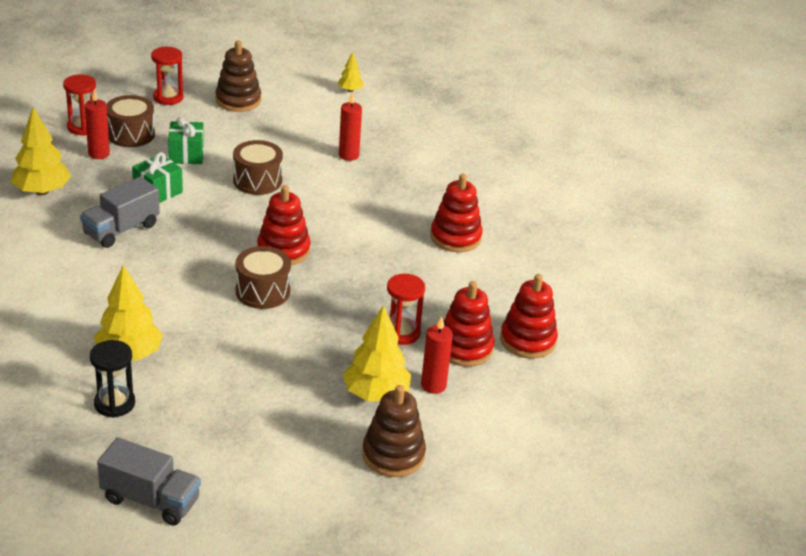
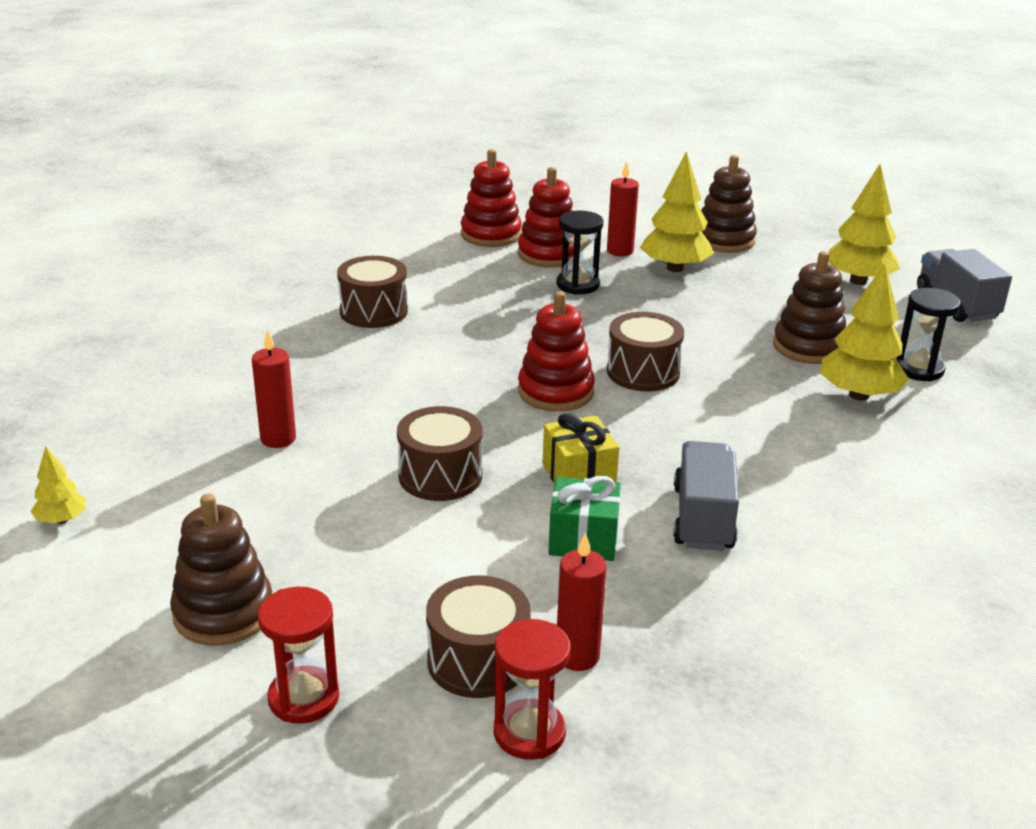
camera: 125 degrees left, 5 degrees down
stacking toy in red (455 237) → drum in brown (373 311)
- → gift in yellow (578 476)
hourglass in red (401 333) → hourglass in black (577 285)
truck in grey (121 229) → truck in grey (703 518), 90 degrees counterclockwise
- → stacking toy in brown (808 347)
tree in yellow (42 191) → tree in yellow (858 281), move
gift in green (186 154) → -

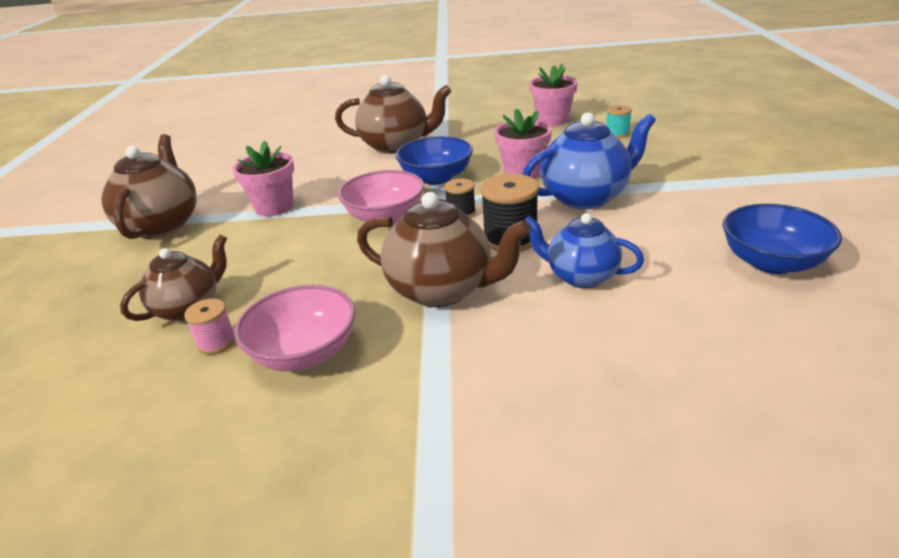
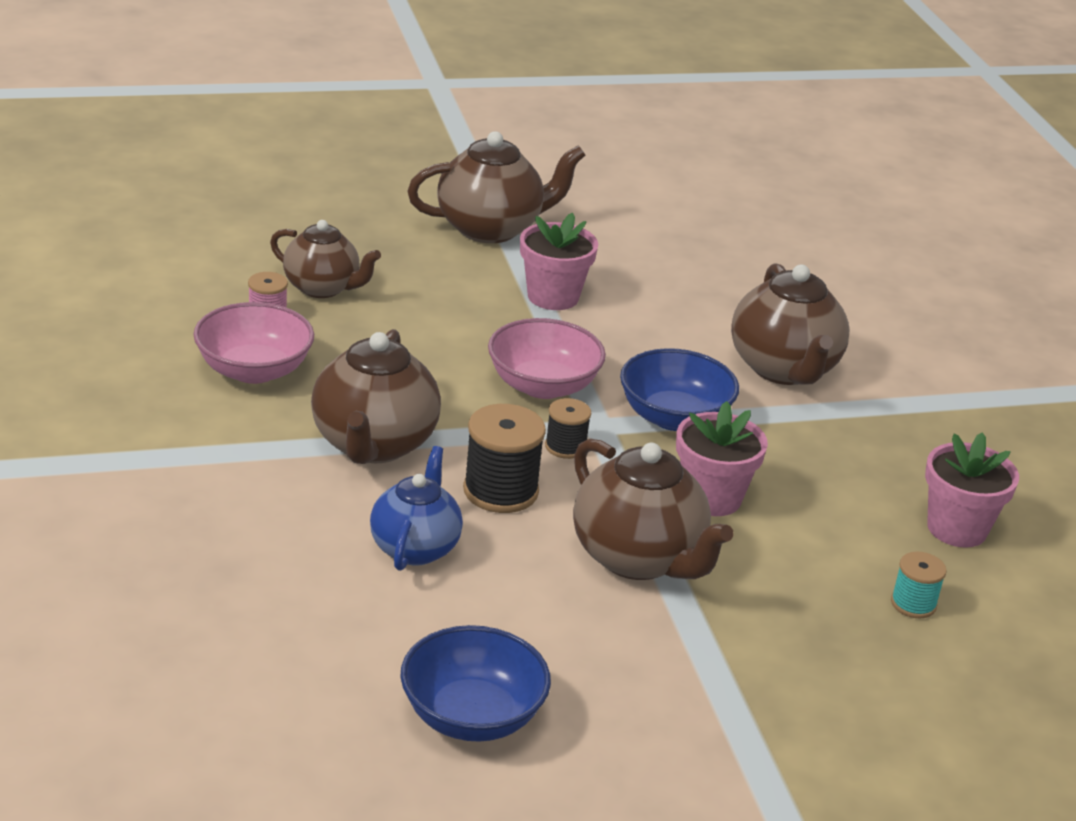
camera: 70 degrees right, 0 degrees up
teapot in blue (586 197) → teapot in brown (639 558)

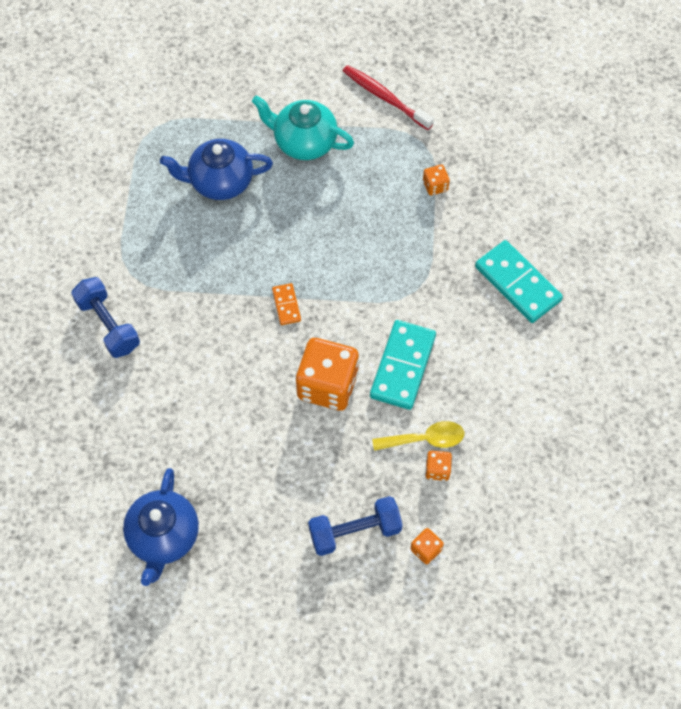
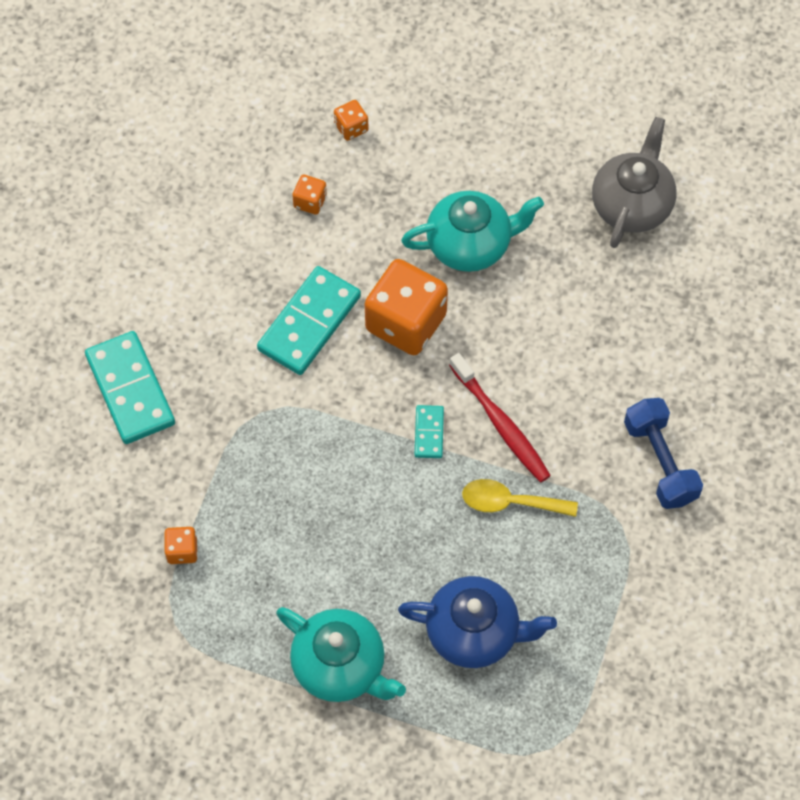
camera: 165 degrees left, 0 degrees up
- → teapot in turquoise (470 245)
domino in orange (286 305) → domino in turquoise (429 433)
toothbrush in red (385 97) → toothbrush in red (501 424), move
spoon in yellow (425 439) → spoon in yellow (510 502), move
teapot in blue (164 536) → teapot in grey (631 205)
dumbbell in blue (355 531) → -

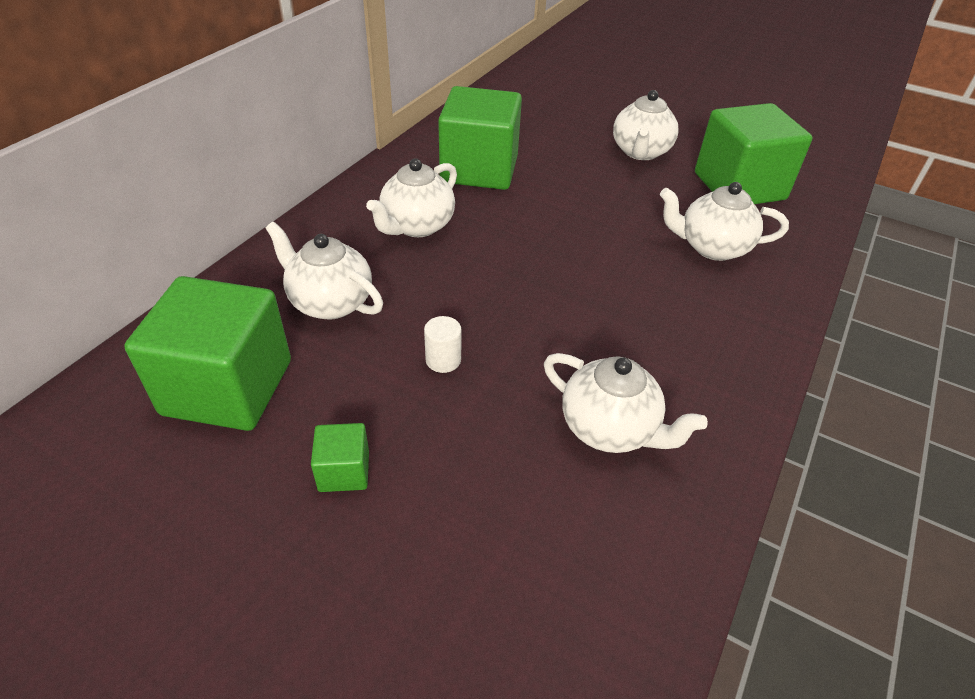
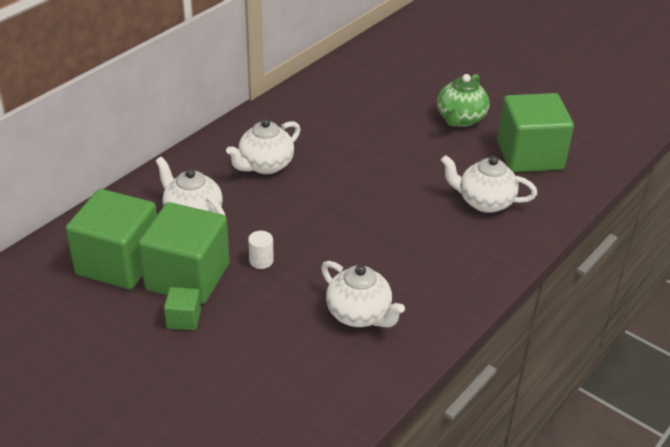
camera: 10 degrees right, 5 degrees down
cube in green (479 169) → cube in green (188 277), move
teapot in white (640 152) → teapot in green (460 119)

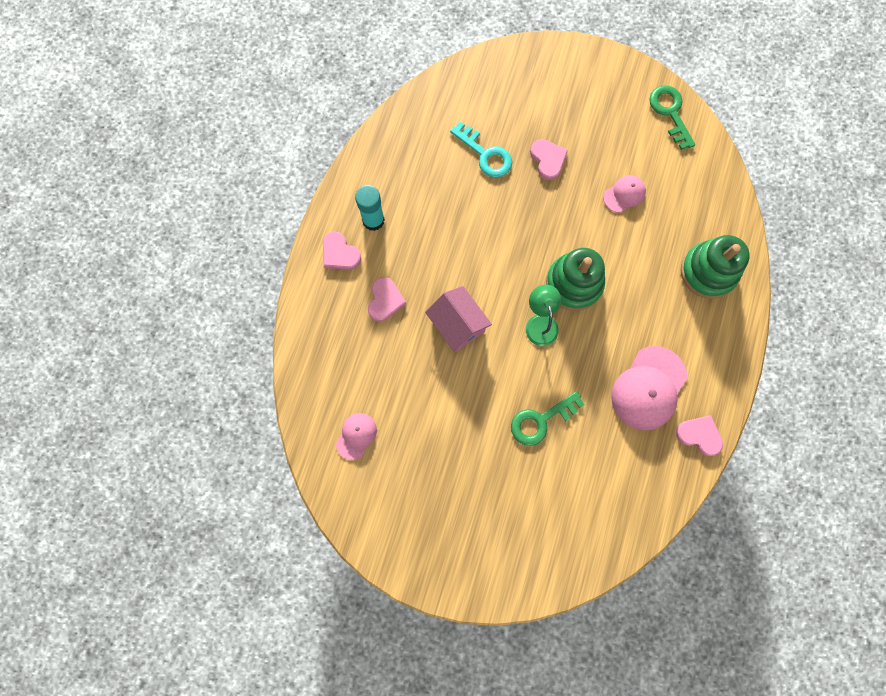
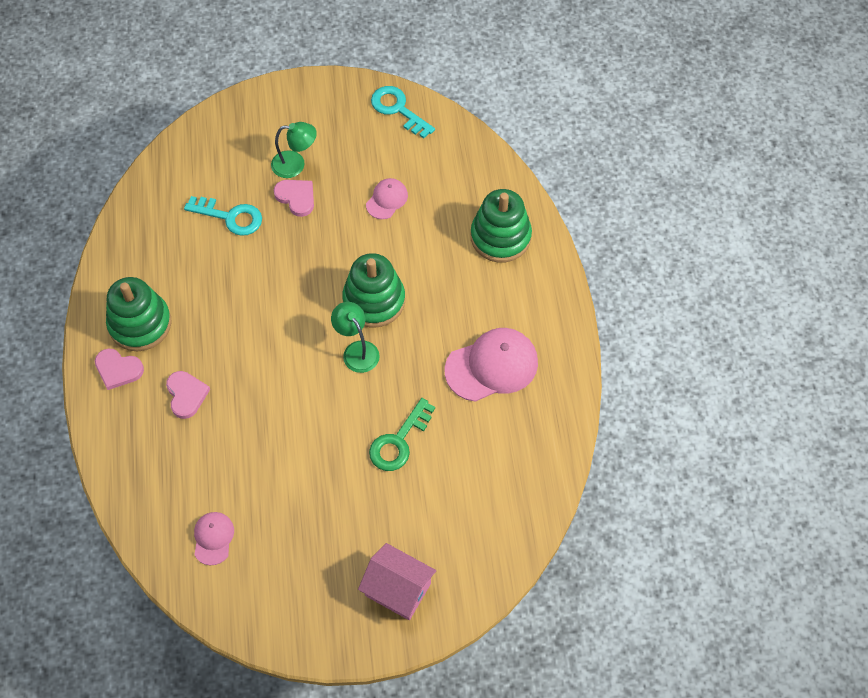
camera: 25 degrees left, 15 degrees down
glue stick in turquoise (373 220) → stacking toy in green (140 324)
- → lamp in green (295 164)
house in pink (457 325) → house in pink (398 589), move
key in green (670 112) → key in turquoise (398 109)
cap in pink (648 388) → cap in pink (492 366), 120 degrees counterclockwise
heart in pink (699 435) → -

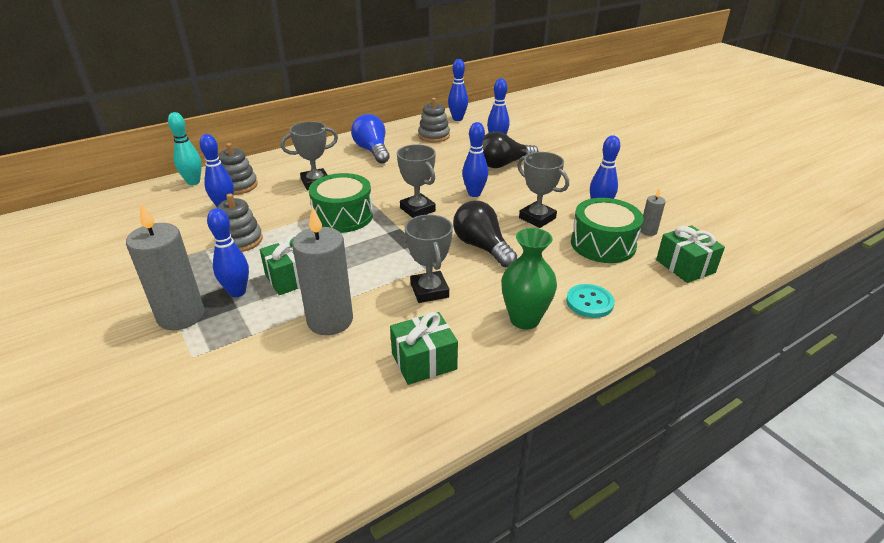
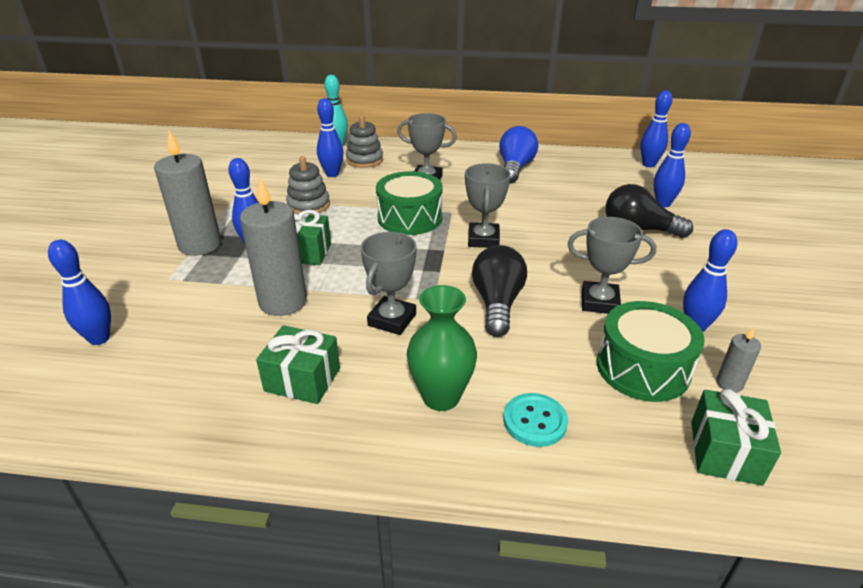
camera: 40 degrees right, 0 degrees up
bowling pin in blue (474 194) → bowling pin in blue (99 338), move
trophy in grey (537 218) → trophy in grey (599 302), 75 degrees counterclockwise
stacking toy in grey (434 136) → -

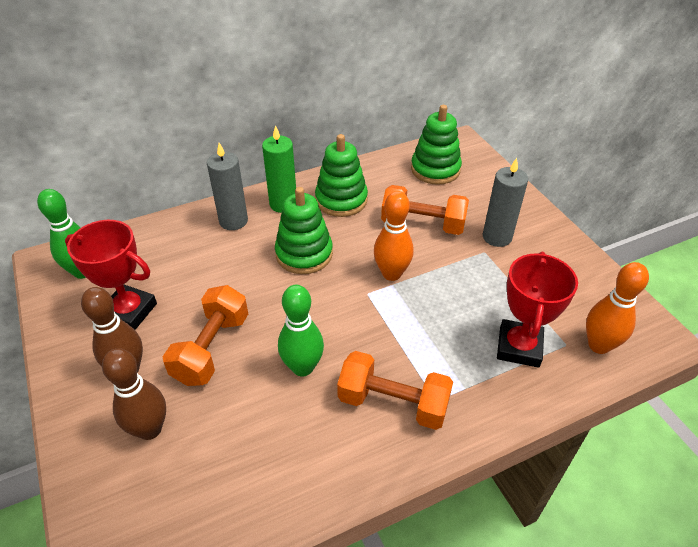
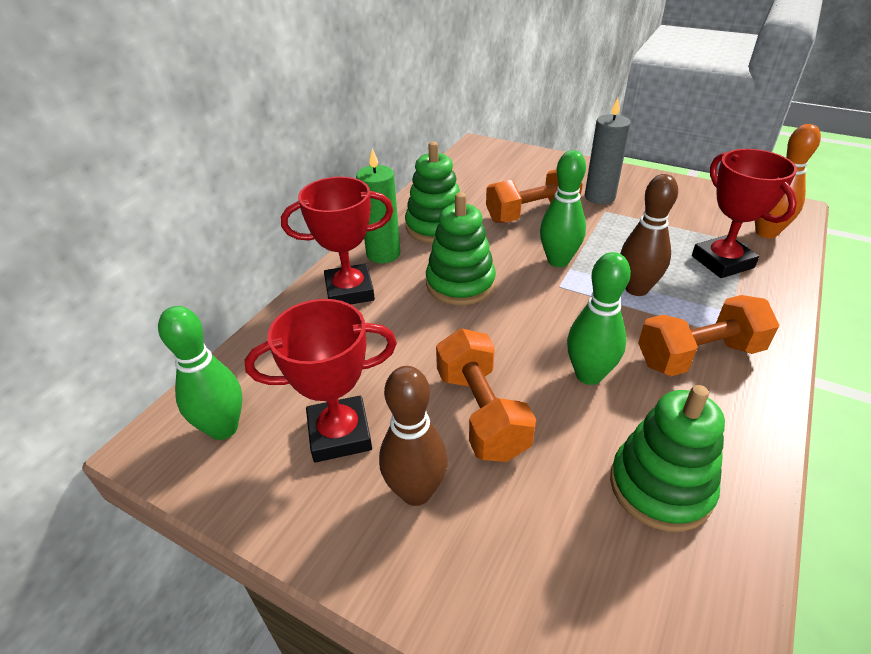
camera: 35 degrees left, 5 degrees down
candle in grey (233 221) → trophy in red (349 291)
bowling pin in orange (391 274) → bowling pin in green (558 261)
stacking toy in green (435 169) → stacking toy in green (660 487), move
bowling pin in brown (150 429) → bowling pin in brown (636 289), move

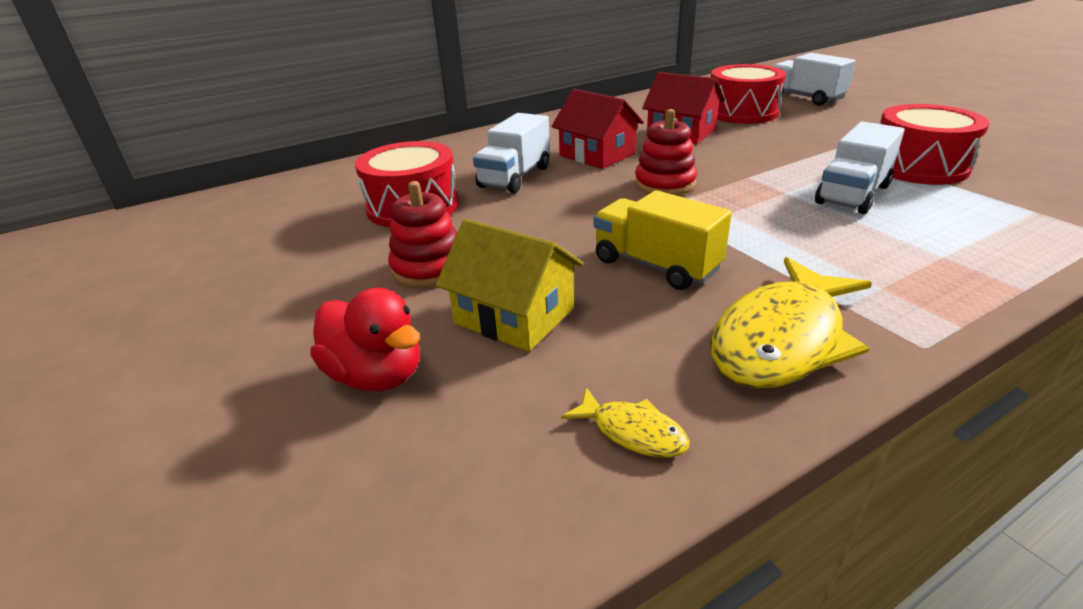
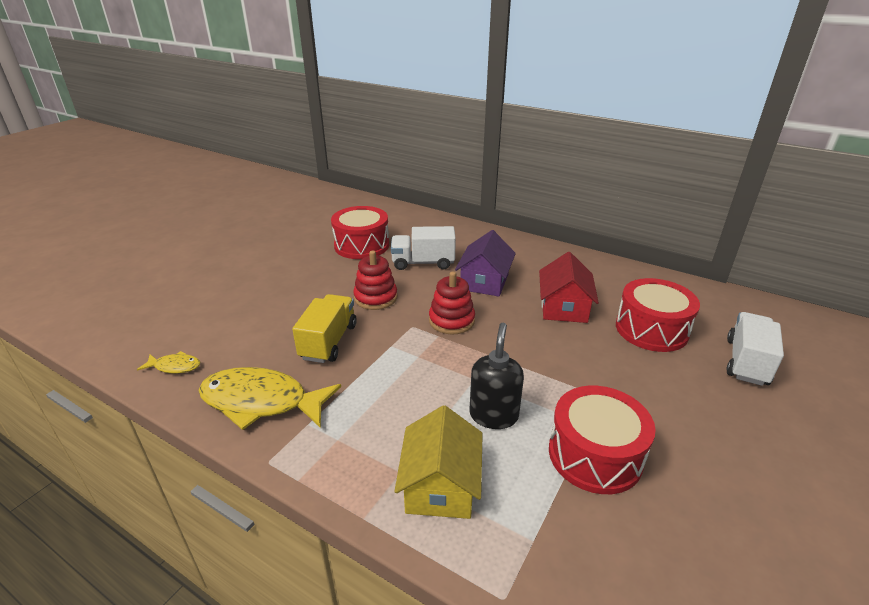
camera: 60 degrees right, 0 degrees up
fish in yellow (632 432) → fish in yellow (175 366), 90 degrees counterclockwise
stacking toy in red (429 268) → stacking toy in red (375 298), move
house in yellow (514 316) → house in yellow (440 485), move
house in red (597 155) → house in purple (484 282)
truck in white (852 194) → soap dispenser in black (493 415)
duck in red (376 375) → -

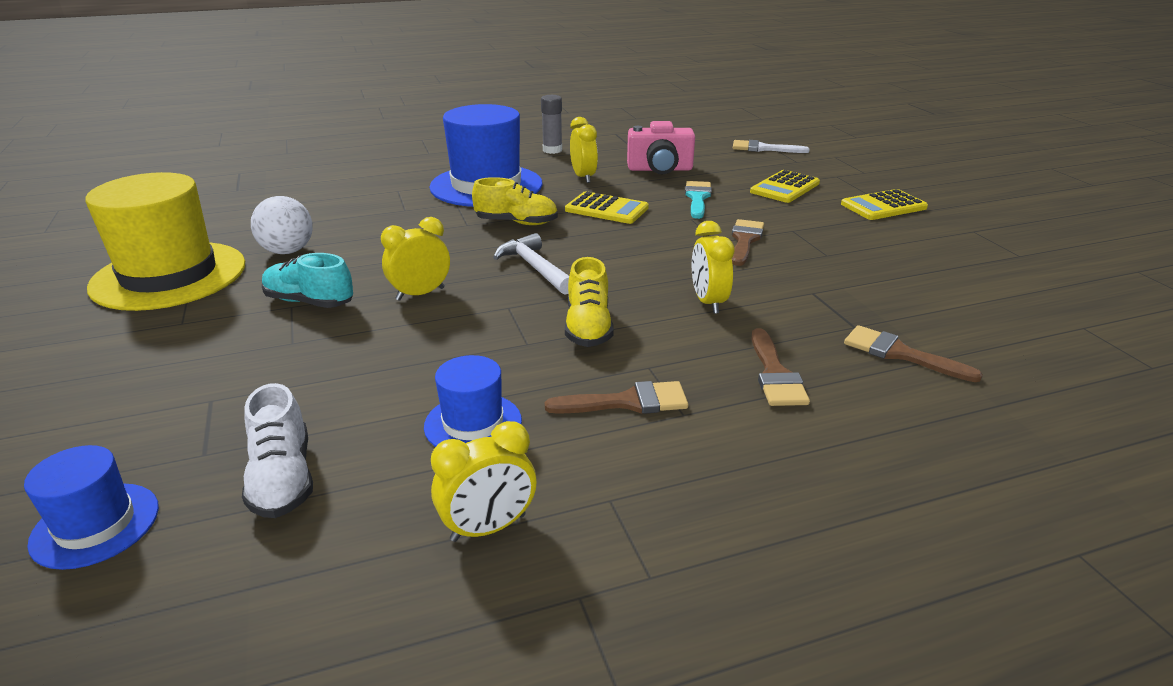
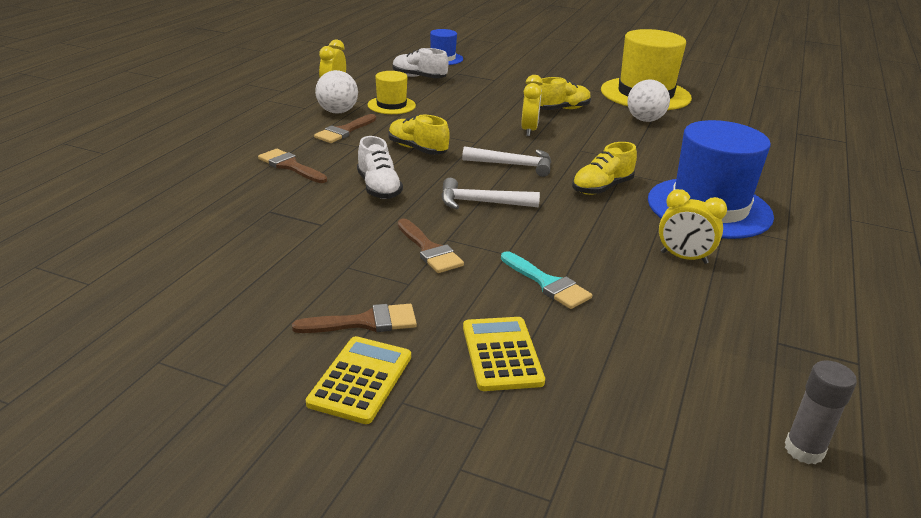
camera: 130 degrees right, 0 degrees up
brush in brown (900 354) → brush in brown (365 322), move
- → ball in white (337 112)
clock in yellow (708 302) → shoe in white (379 188)
hat in blue (473 423) → hat in yellow (391 105)
- → hammer in white (481 202)
shoe in turquoise (309 302) → shoe in yellow (561 109)
glue stick in grey (552 150) → glue stick in grey (804 450), move
calculator in yellow (606 209) → -
camera in pink (660 169) → -
brush in white (763 148) → -

